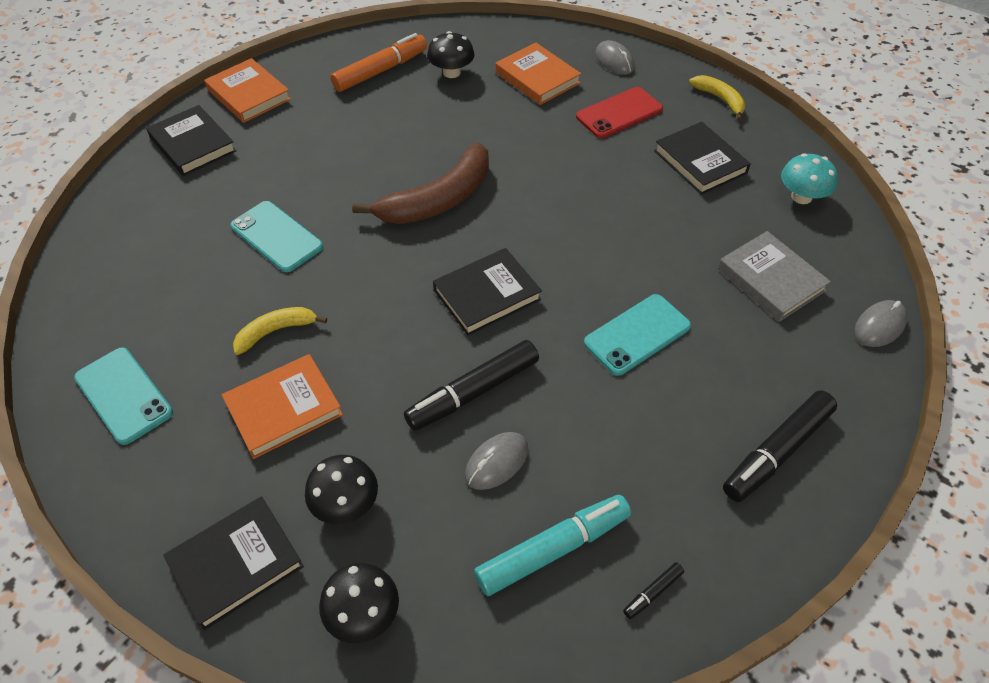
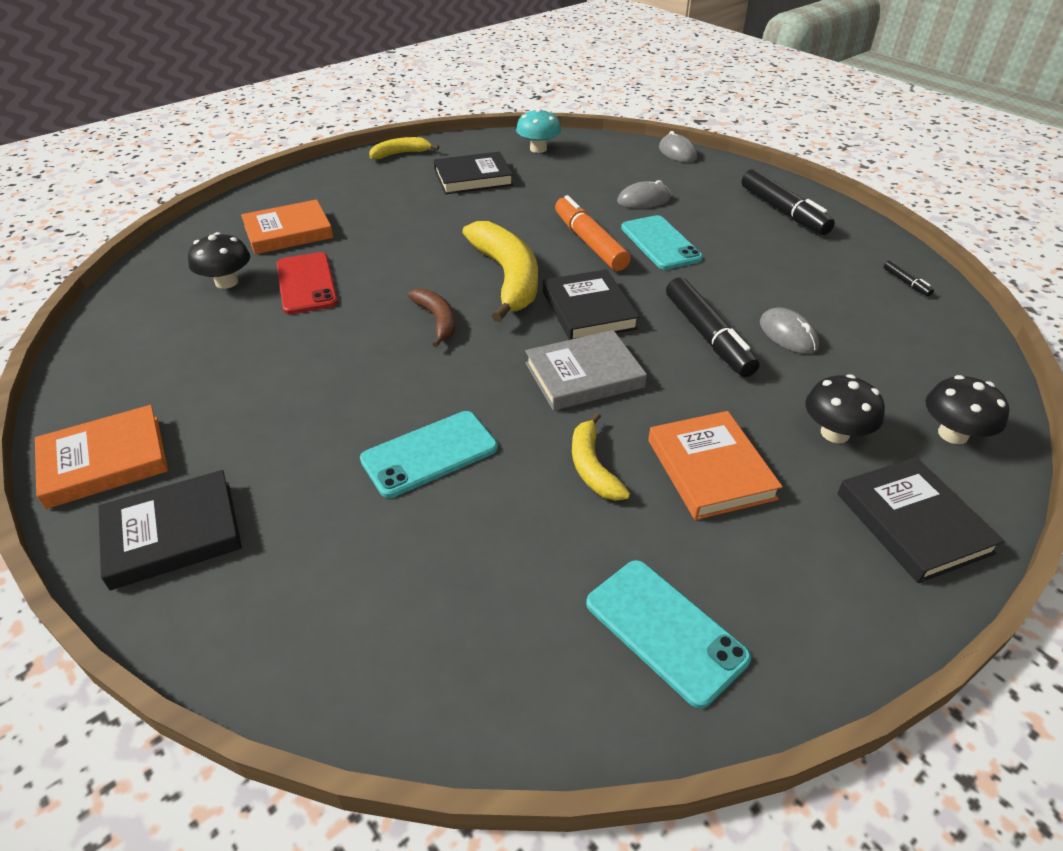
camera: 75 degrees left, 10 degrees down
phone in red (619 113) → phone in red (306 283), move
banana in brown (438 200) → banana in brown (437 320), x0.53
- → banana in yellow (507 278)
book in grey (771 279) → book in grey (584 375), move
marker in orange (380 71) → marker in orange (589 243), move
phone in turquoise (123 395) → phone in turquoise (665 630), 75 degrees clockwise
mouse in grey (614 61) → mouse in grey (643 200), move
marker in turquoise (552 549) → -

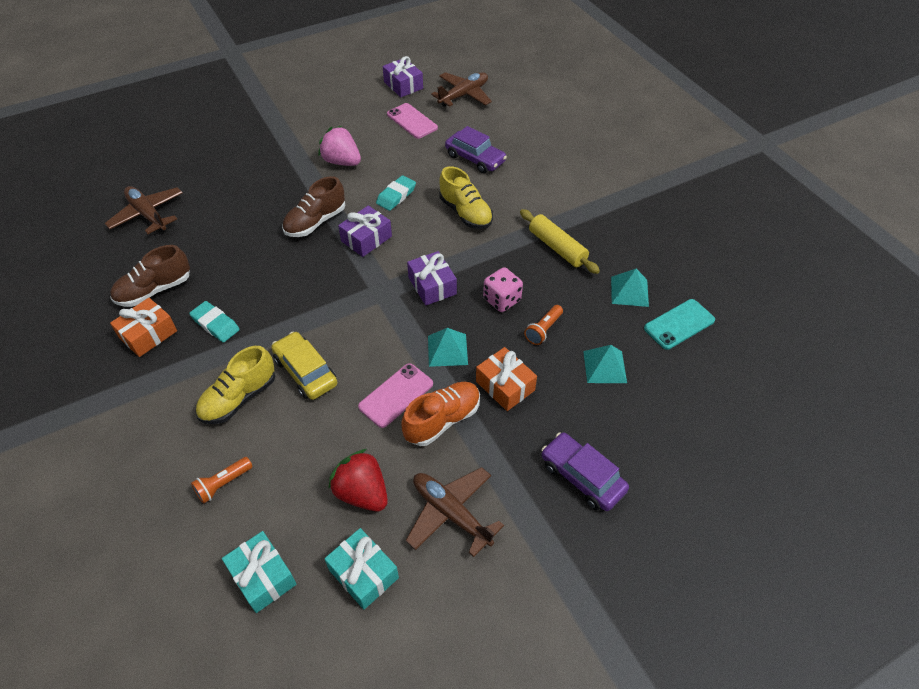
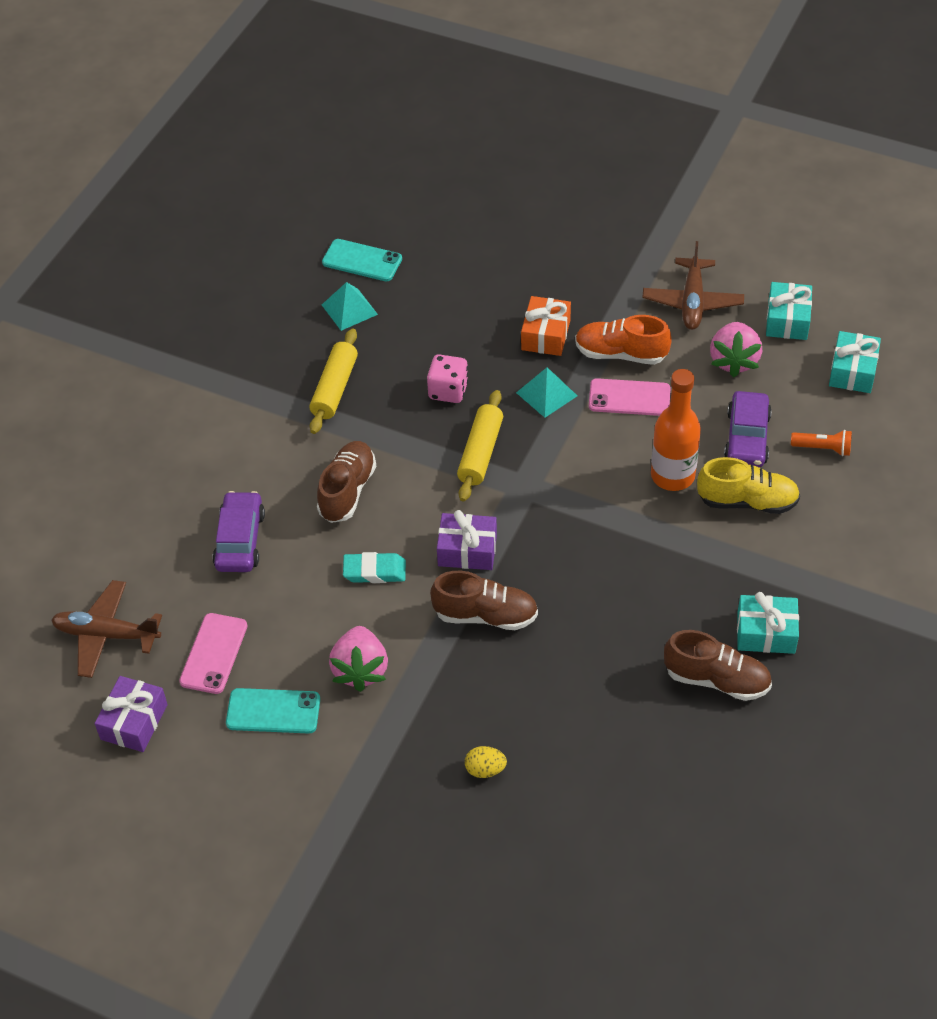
camera: 125 degrees left, 0 degrees up
- → phone in turquoise (273 711)
shoe in yellow (465 213) → shoe in brown (347 491)
gift in purple (432 286) → rolling pin in yellow (480 453)
- → egg in yellow (485 770)
car in yellow (306 372) → bottle in orange (672 476)
strawberry in red (362 493) → strawberry in pink (734 361)
car in purple (582 477) → car in purple (747 438), move
gift in orange (148 334) → gift in turquoise (766 633)
plane in brown (148 215) → -
eraser in turquoise (215 324) → -
flashlight in orange (543 330) → -
pyramid in turquoise (604 366) → -

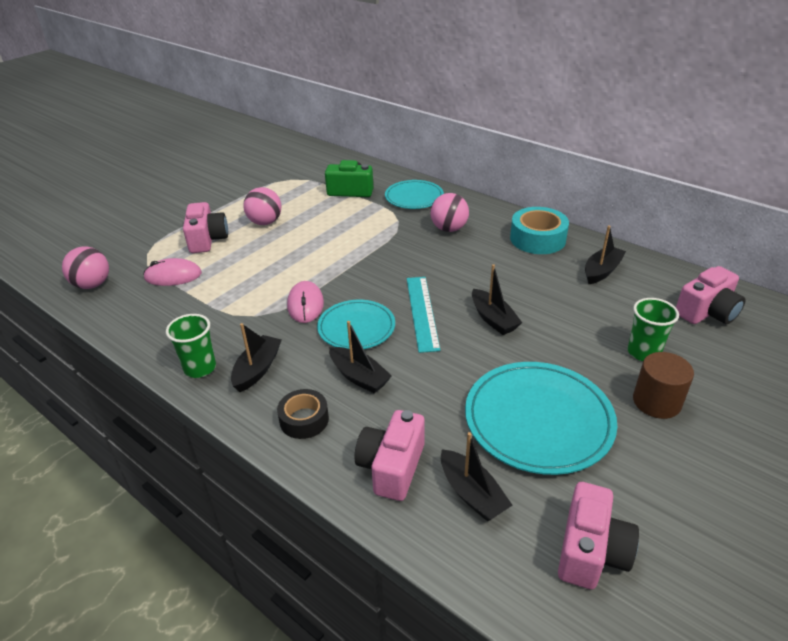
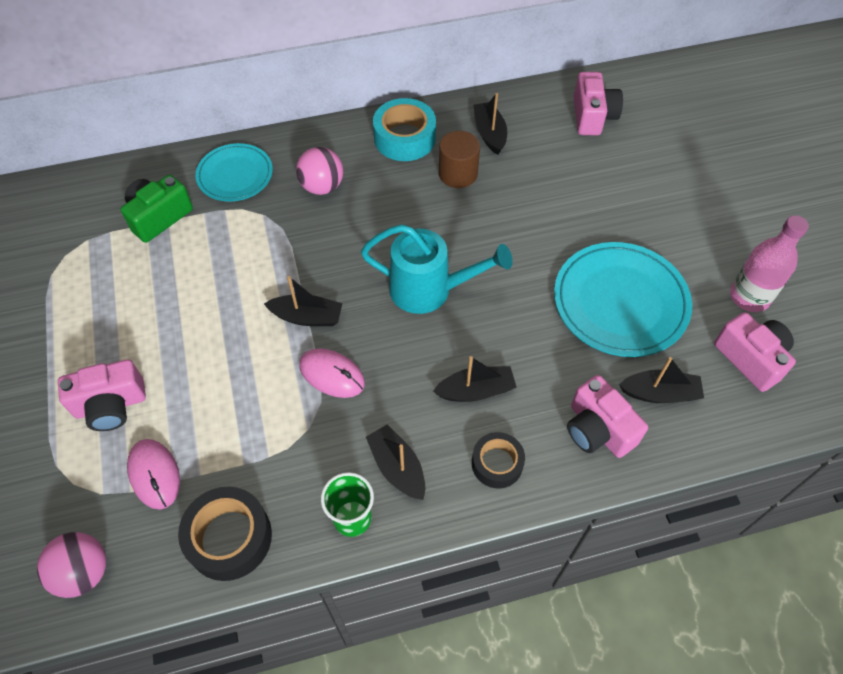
camera: 55 degrees left, 20 degrees up
camera in pink (207 239) → camera in pink (111 405), 135 degrees clockwise
mouse in pink (173 276) → mouse in pink (154 474), 60 degrees counterclockwise
- → tape in black (229 538)
boat in black (493 319) → boat in black (307 317), move
ruler in turquoise (422 312) → watering can in turquoise (430 290)
cylinder in brown (656 402) → cylinder in brown (458 174), move
- → bottle in pink (749 297)
ball in pink (265 222) → -
plate in turquoise (356 327) → -
cup in green (643 352) → -

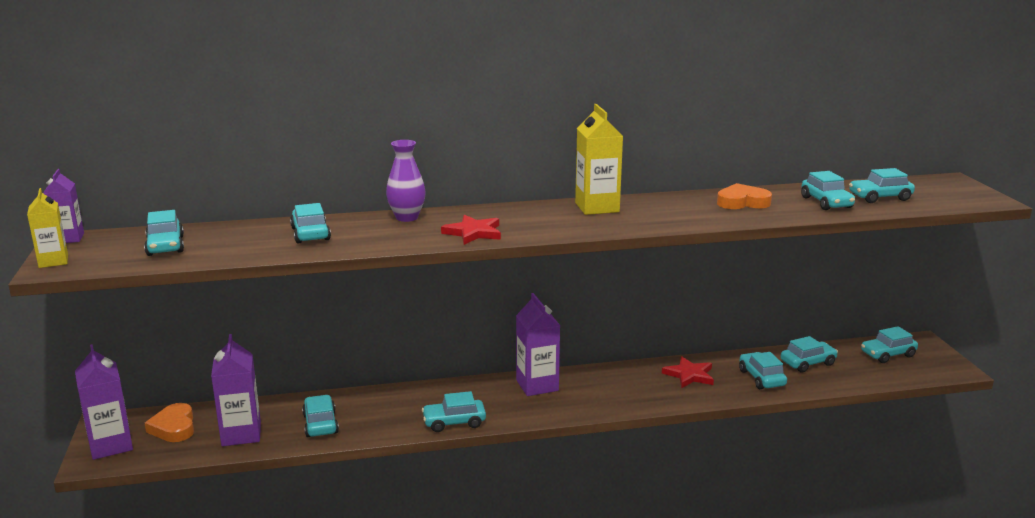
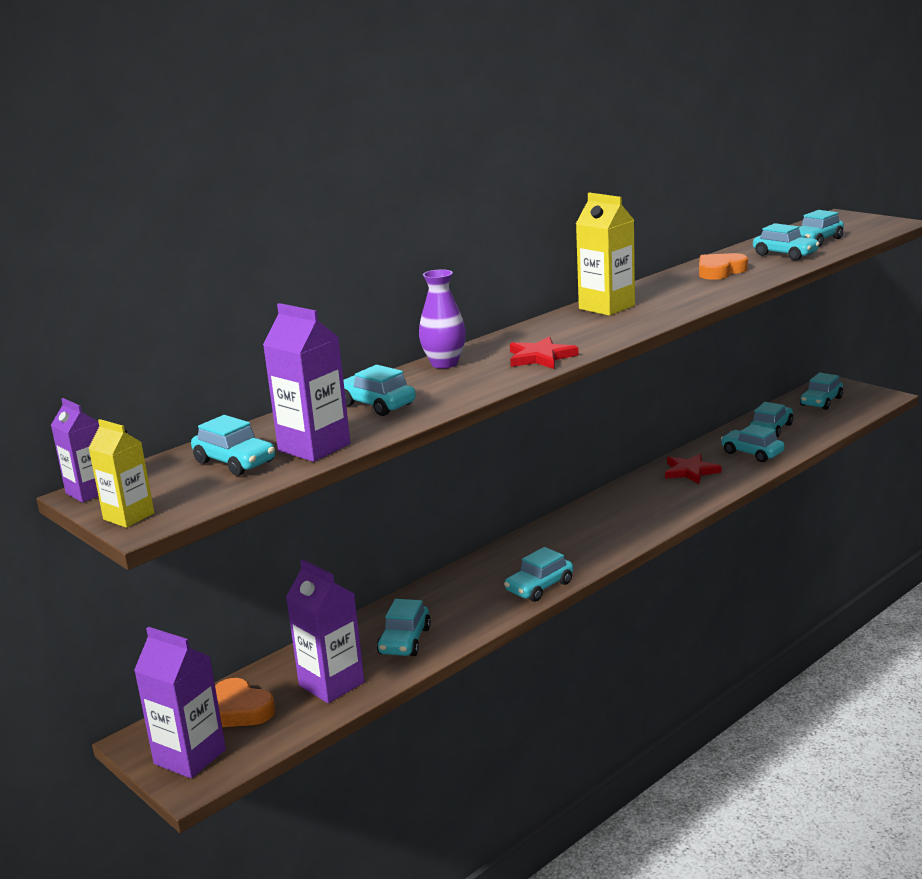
camera: 30 degrees left, 0 degrees up
carton in purple (537 385) → carton in purple (314 447), move
car in turquoise (320 424) → car in turquoise (405 641), 120 degrees counterclockwise

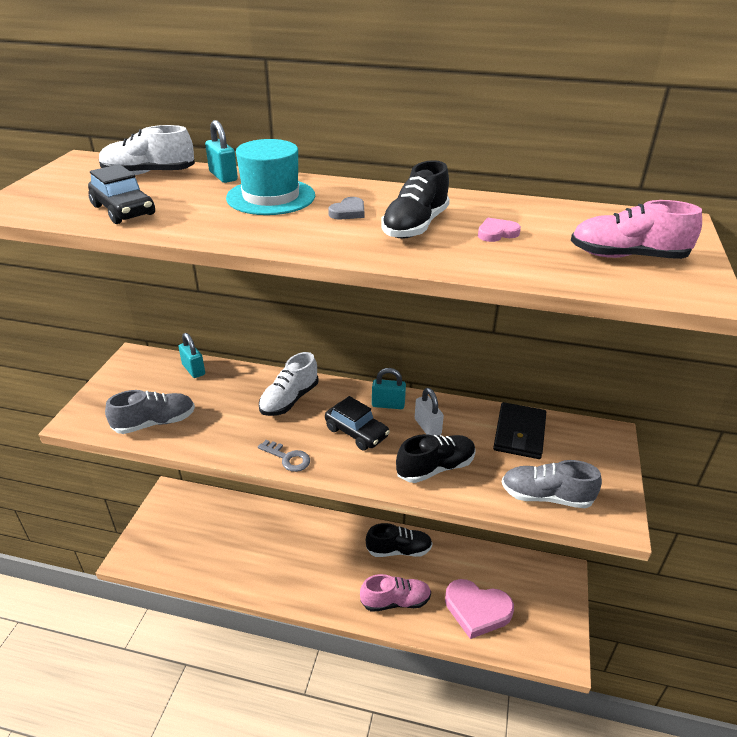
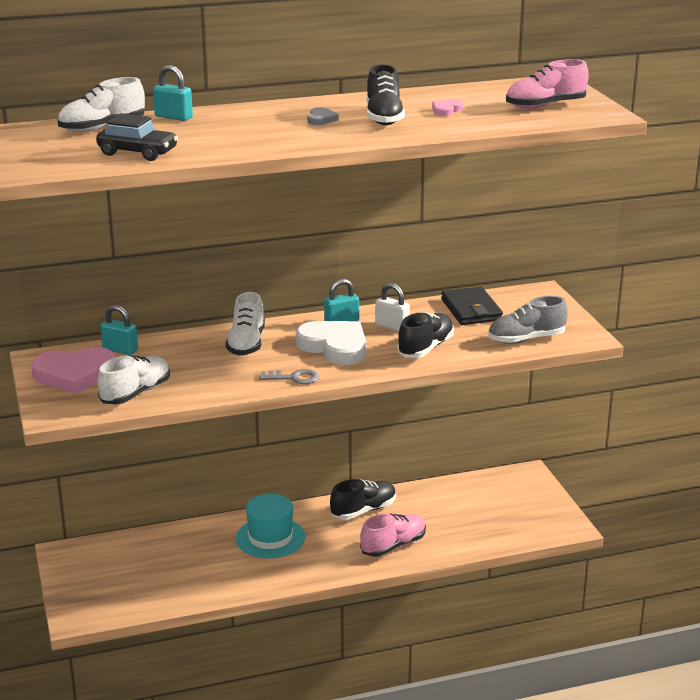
camera: 30 degrees left, 10 degrees down
heart in pink (477 610) → heart in pink (75 375), move
shoe in grey (155 423) → shoe in white (136 393)
hat in turquoise (271 197) → hat in turquoise (270 538), move
car in black (356 432) → heart in white (335 347)

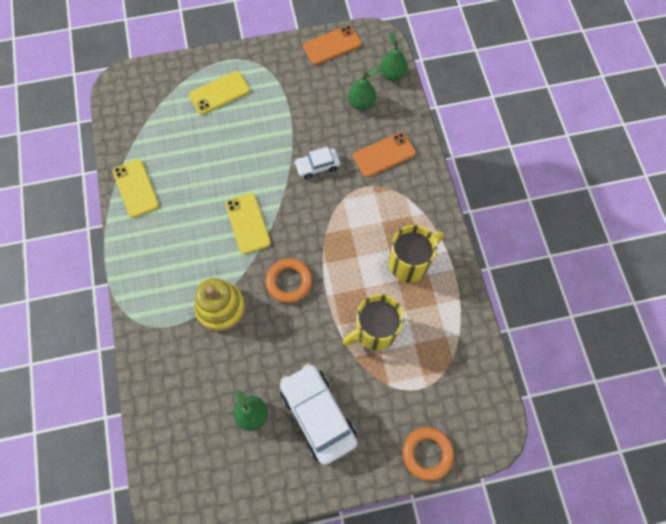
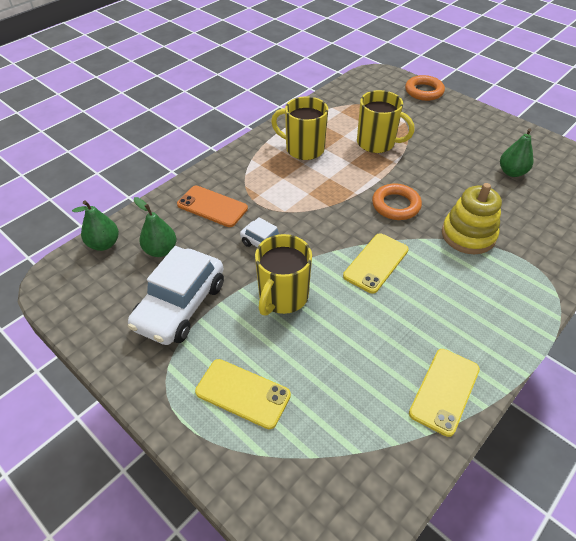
camera: 125 degrees left, 20 degrees down
car in white (318 415) → car in white (180 305), move
- → mug in yellow (283 296)
phone in orange (332 45) → -

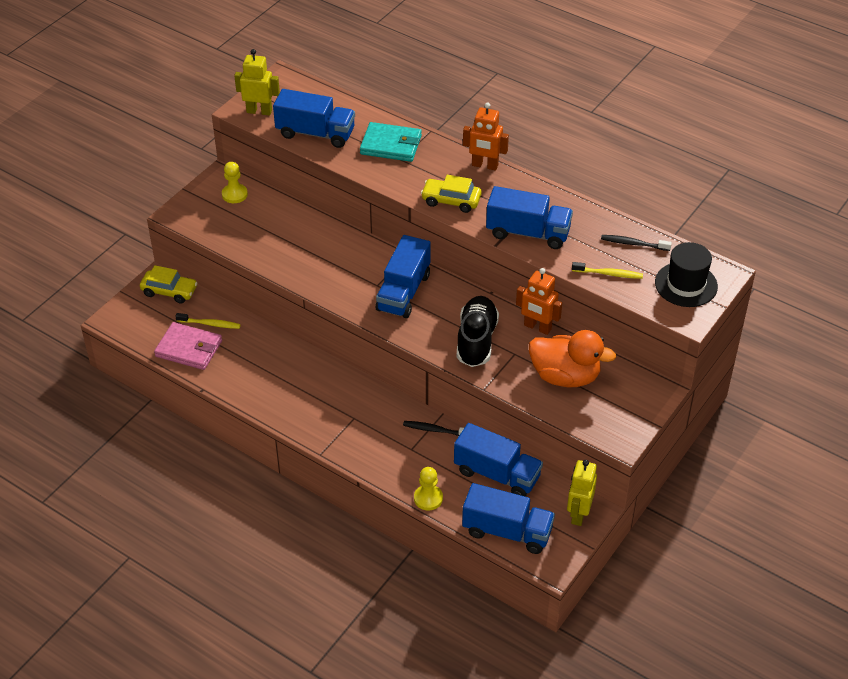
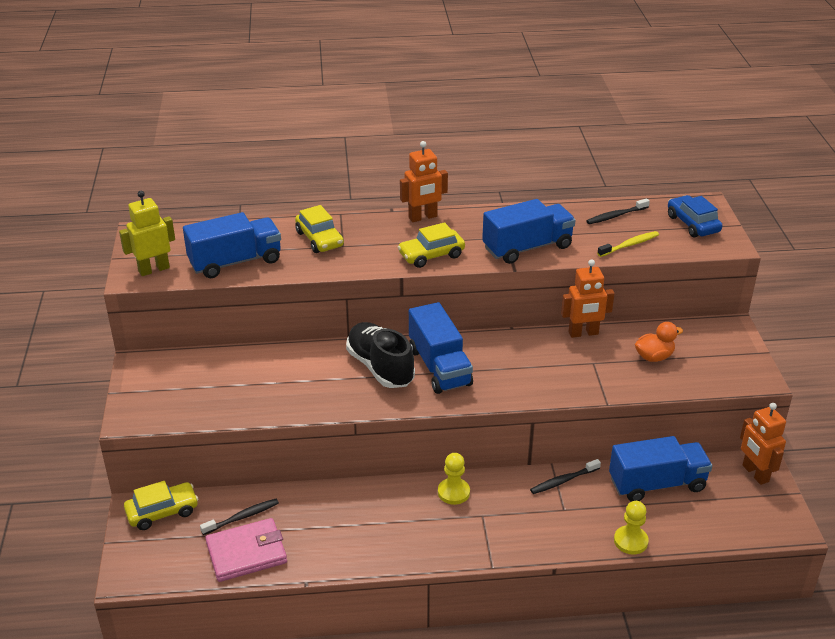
camera: 40 degrees left, 10 degrees down
toothbrush in yellow (210 324) → toothbrush in black (242 517)
wallet in turquoise (391 145) → car in yellow (319 239)
shoe in black (476 340) → shoe in black (380 367), move
pawn in yellow (234 194) → pawn in yellow (453 492), move
duck in orange (565 376) → duck in orange (654 357), x0.55
hat in black (686 284) → car in blue (692 224)
robot in yellow (578 514) → robot in orange (755 473)
truck in blue (507 531) → -

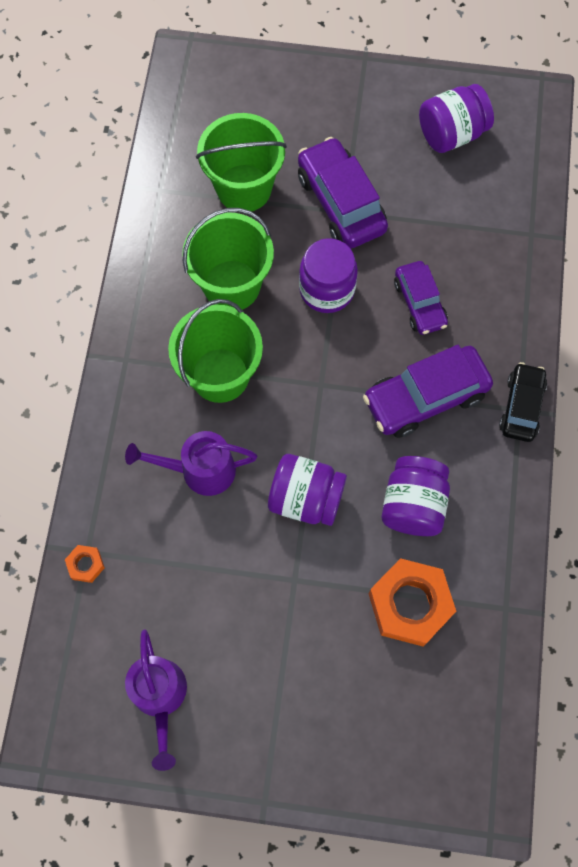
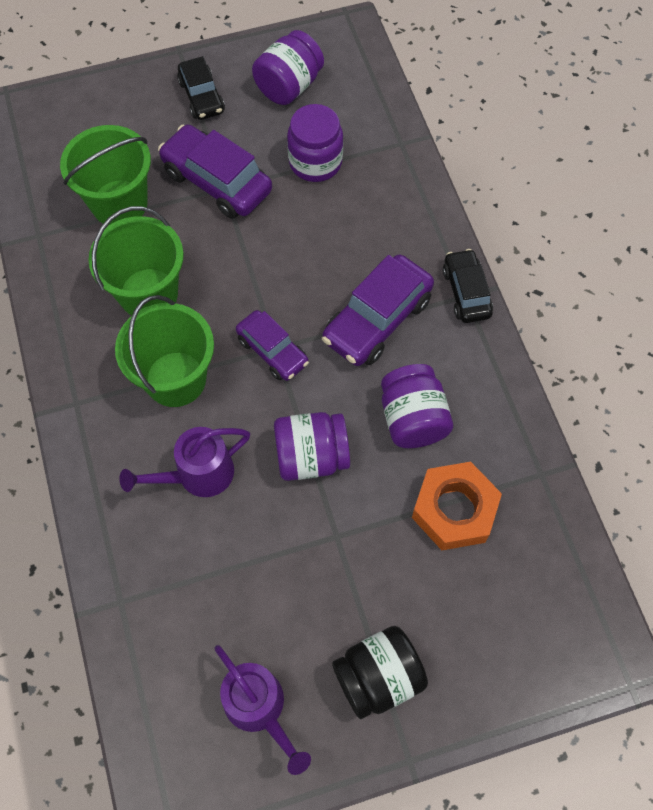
camera: 25 degrees left, 5 degrees down
- → car in black (202 97)
car in purple (419 303) → car in purple (272 351), move
jar in purple (327 289) → jar in purple (315 162), move
- → jar in black (378 677)
nut in orange (86 565) → -

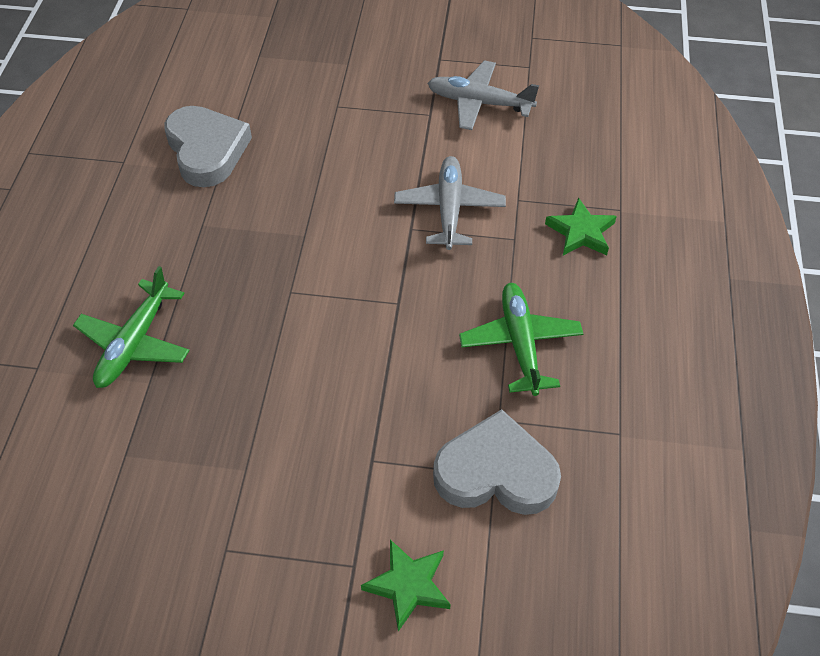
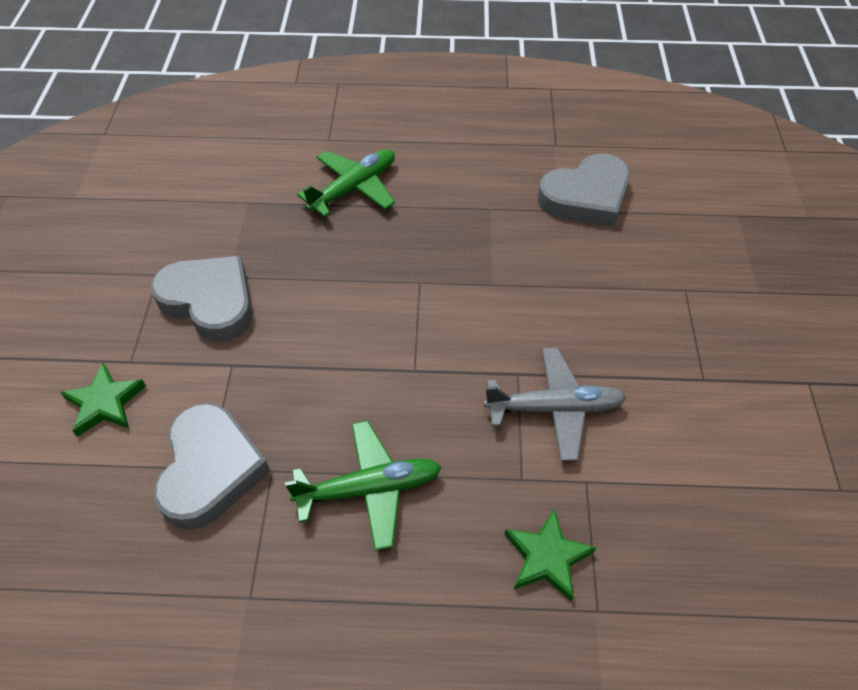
camera: 85 degrees right, 0 degrees up
- → heart in grey (210 302)
plane in green (134 343) → plane in green (354 188), 120 degrees clockwise
plane in grey (479 103) → -

